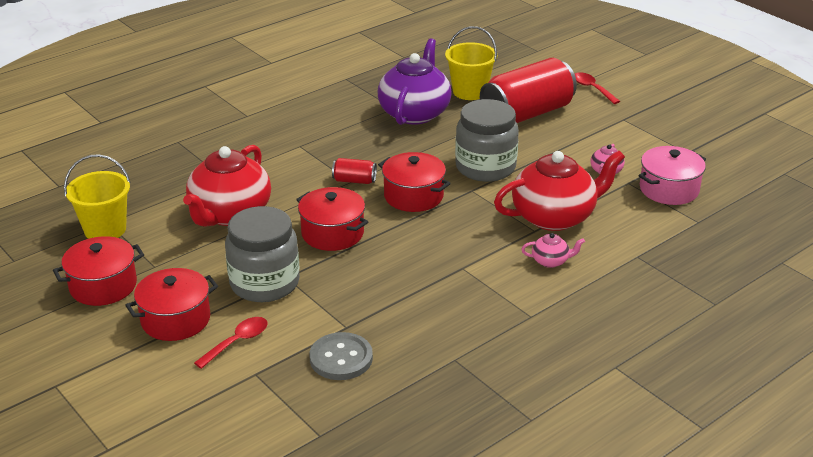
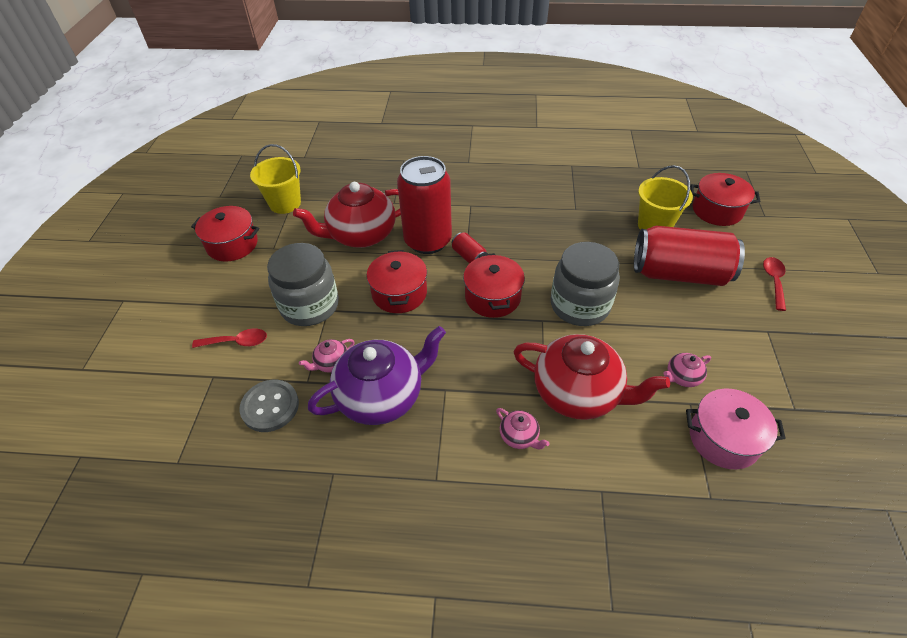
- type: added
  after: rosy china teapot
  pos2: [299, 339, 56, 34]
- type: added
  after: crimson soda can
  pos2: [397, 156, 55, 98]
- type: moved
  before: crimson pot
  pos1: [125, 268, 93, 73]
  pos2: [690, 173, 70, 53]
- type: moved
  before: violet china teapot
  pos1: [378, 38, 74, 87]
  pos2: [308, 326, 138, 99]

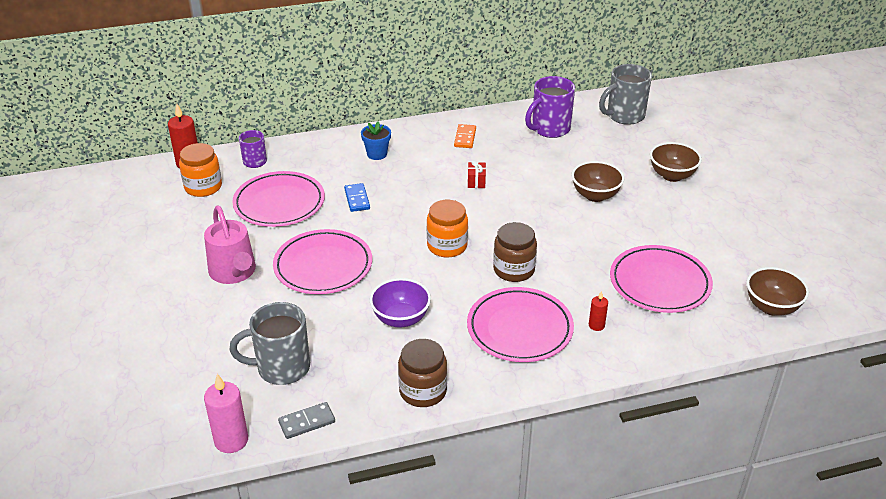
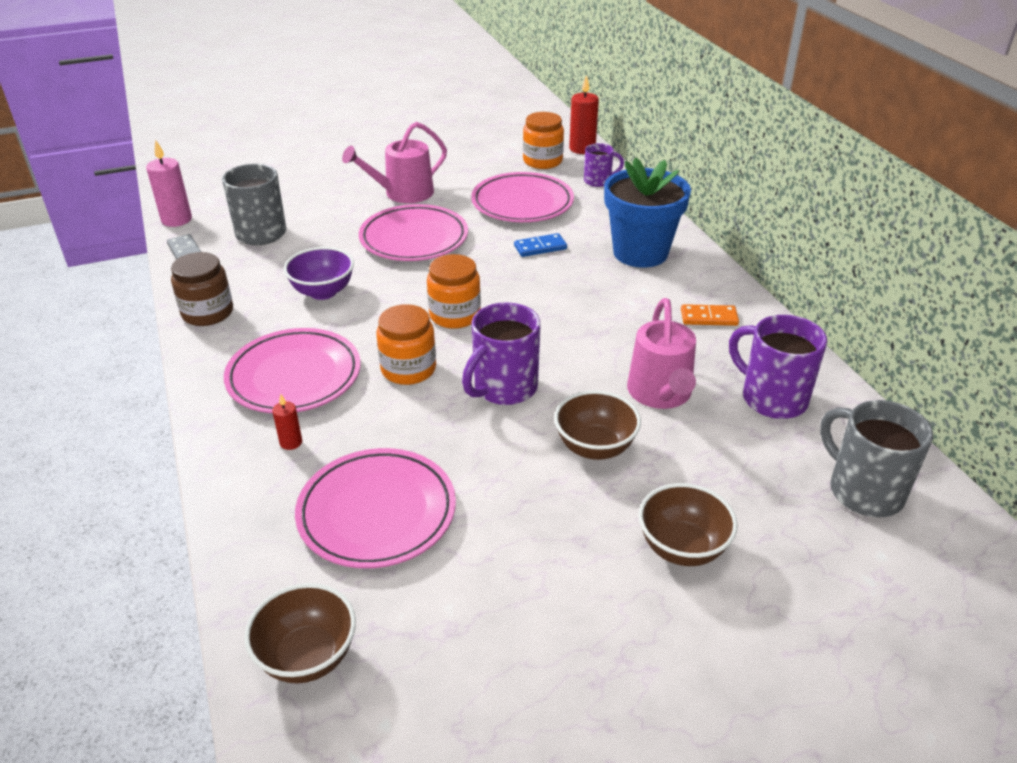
- type: removed
  before: crimson wrapped gift
  pos1: [468, 160, 18, 28]
- type: added
  after: violet coffee mug
  pos2: [462, 302, 79, 103]
- type: added
  after: rosy sprinkling can
  pos2: [627, 298, 69, 111]
- type: recoloured
  before: dark brown jar
  after: orange-coloured jar
  pos1: [493, 222, 44, 60]
  pos2: [376, 304, 60, 81]
- type: resized
  before: cobalt plant pot
  pos1: [361, 121, 30, 39]
  pos2: [604, 157, 87, 111]
  scale: 2.1

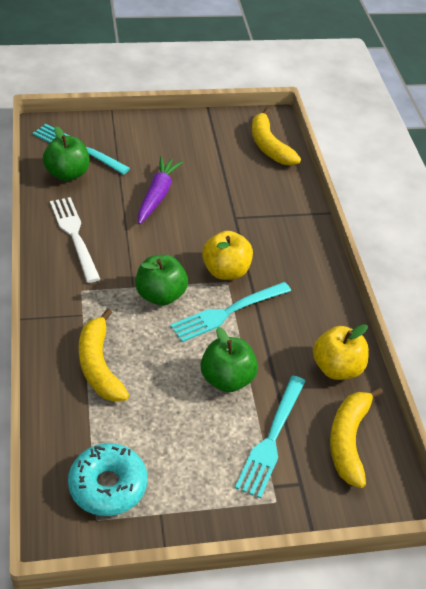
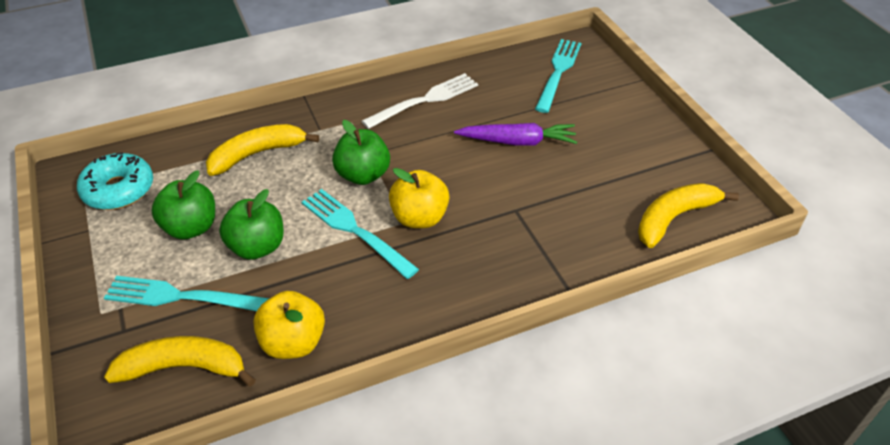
- type: moved
  before: leaf-green toy apple
  pos1: [43, 126, 47, 55]
  pos2: [151, 170, 64, 70]

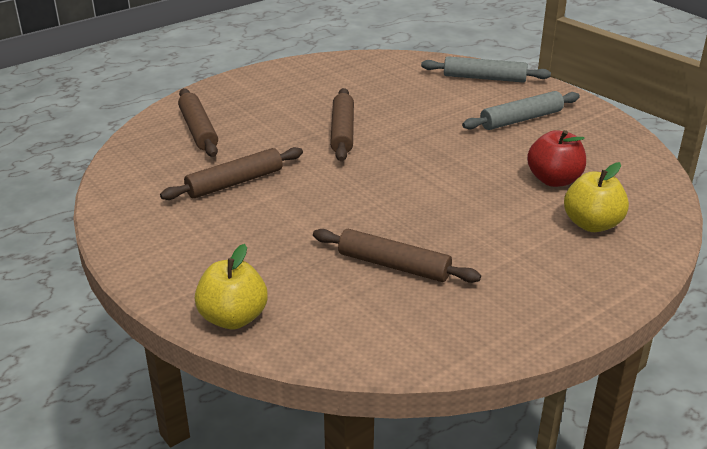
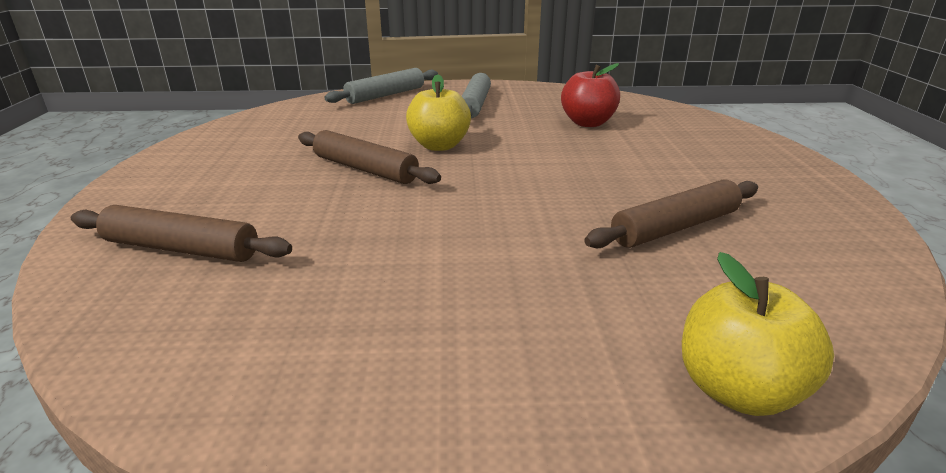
- type: removed
  before: dark brown dough roller
  pos1: [160, 147, 143, 53]
- type: moved
  before: yellow toy apple
  pos1: [564, 162, 65, 70]
  pos2: [406, 74, 65, 77]

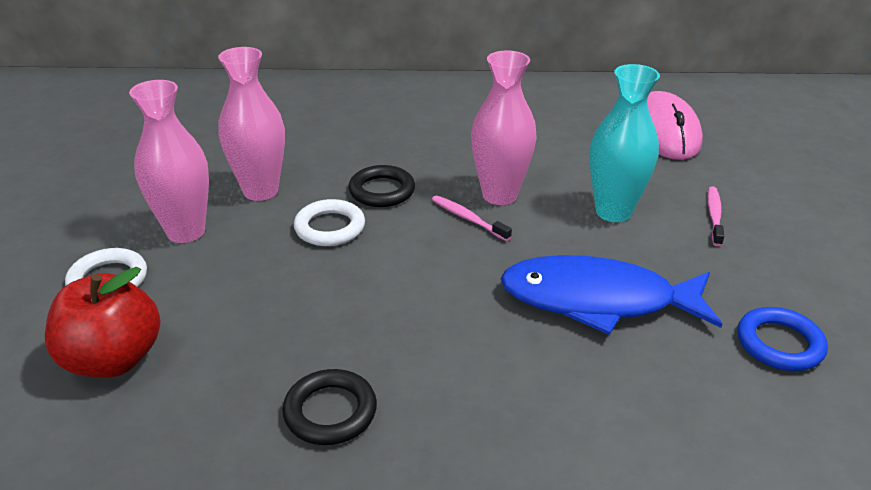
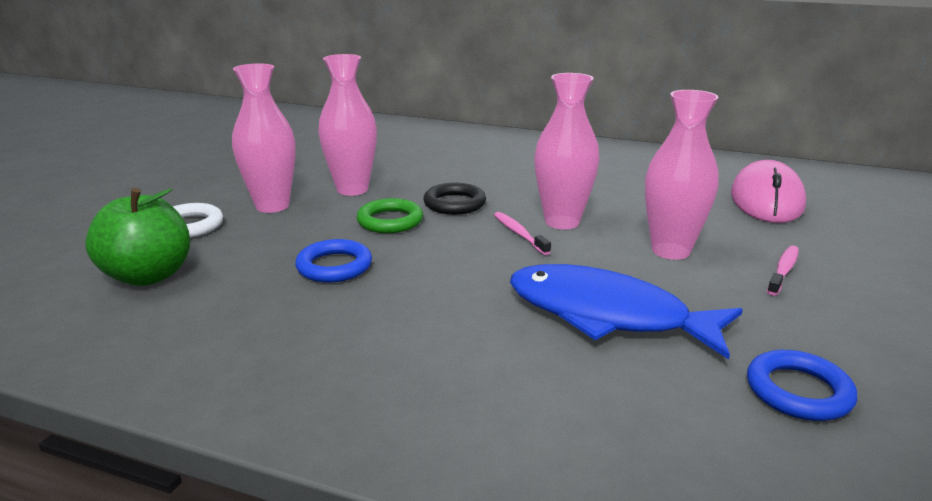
- type: removed
  before: ebony torus
  pos1: [282, 369, 95, 76]
- type: added
  after: cobalt torus
  pos2: [295, 239, 77, 44]
- type: recoloured
  before: crimson toy apple
  after: leaf-green toy apple
  pos1: [45, 267, 115, 111]
  pos2: [85, 188, 105, 98]
- type: recoloured
  before: snow-white torus
  after: leaf-green torus
  pos1: [294, 199, 71, 47]
  pos2: [357, 198, 66, 35]
- type: recoloured
  before: teal tall vase
  after: rosy tall vase
  pos1: [590, 64, 70, 158]
  pos2: [645, 90, 74, 170]

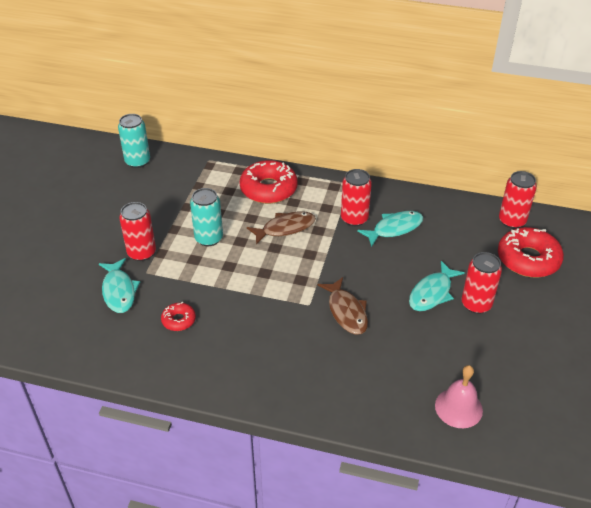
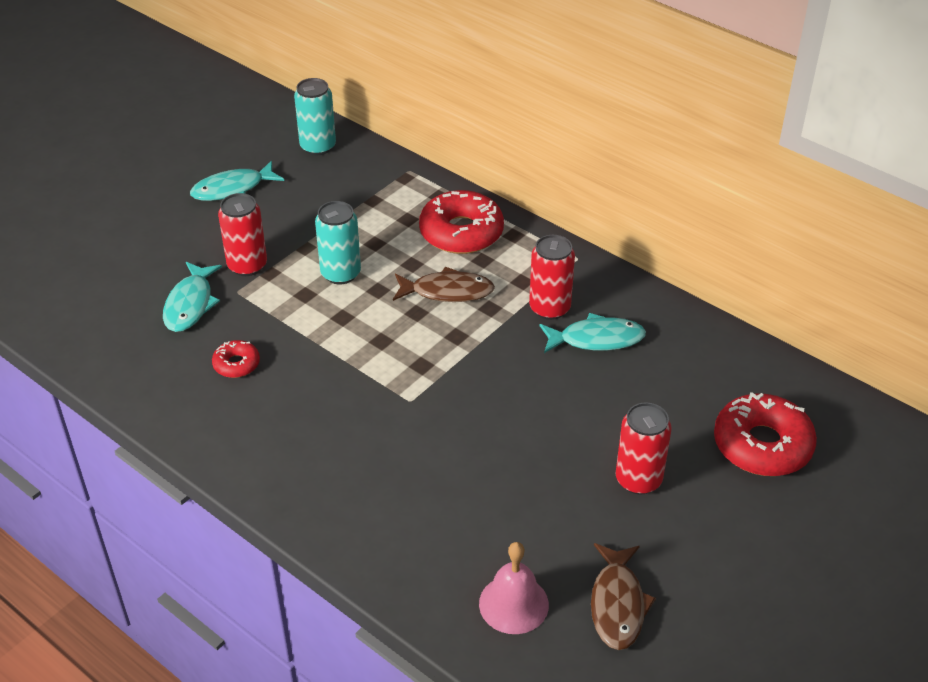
- type: removed
  before: crimson soda can
  pos1: [499, 171, 38, 58]
- type: moved
  before: dark brown fish figure
  pos1: [318, 277, 50, 58]
  pos2: [591, 543, 65, 107]
- type: moved
  before: teal fish figure
  pos1: [409, 261, 56, 50]
  pos2: [190, 161, 94, 40]

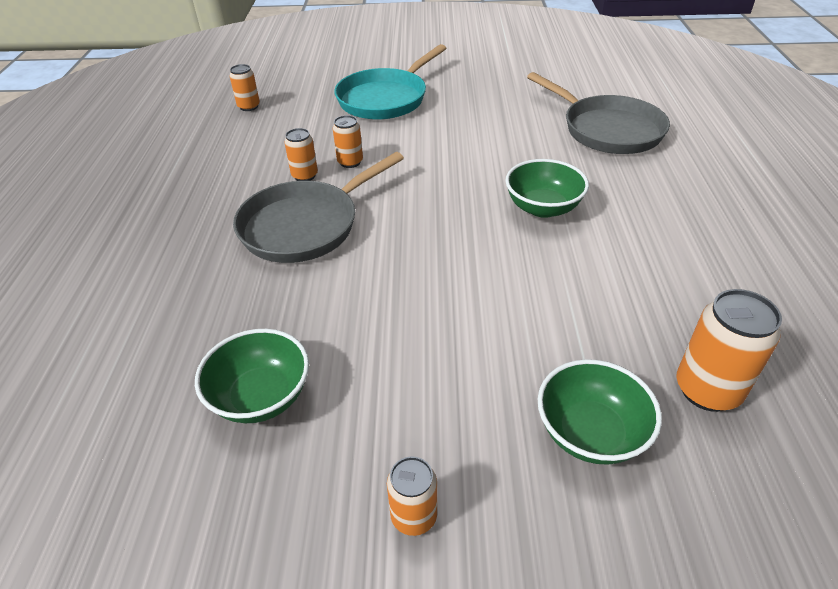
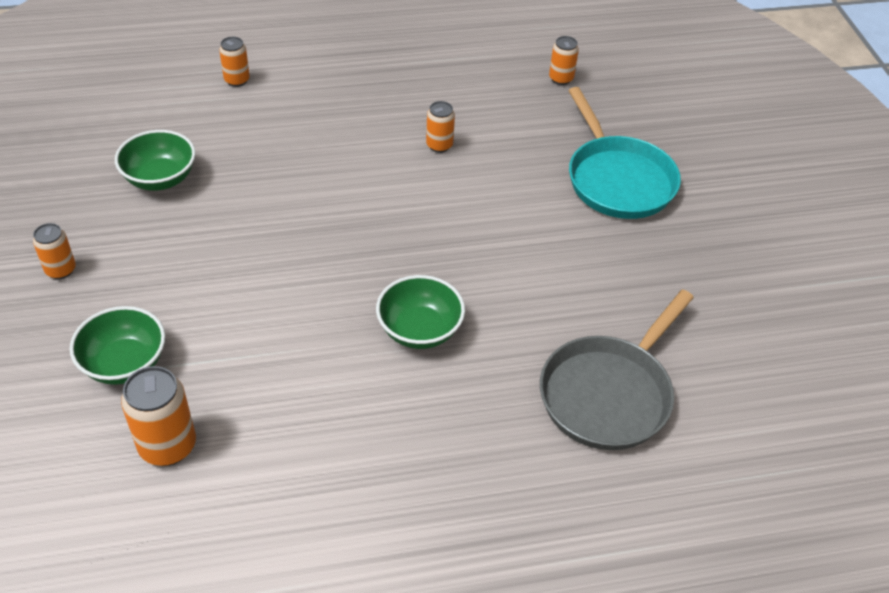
- type: removed
  before: gray frying pan
  pos1: [233, 152, 171, 111]
- type: moved
  before: orange-coloured soda can
  pos1: [333, 115, 30, 53]
  pos2: [219, 37, 31, 50]
- type: turned
  before: teal frying pan
  pos1: [334, 44, 113, 76]
  pos2: [568, 87, 113, 132]
  turn: -135

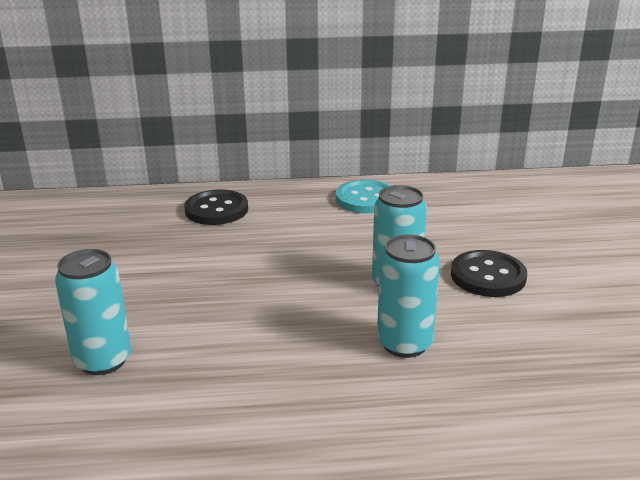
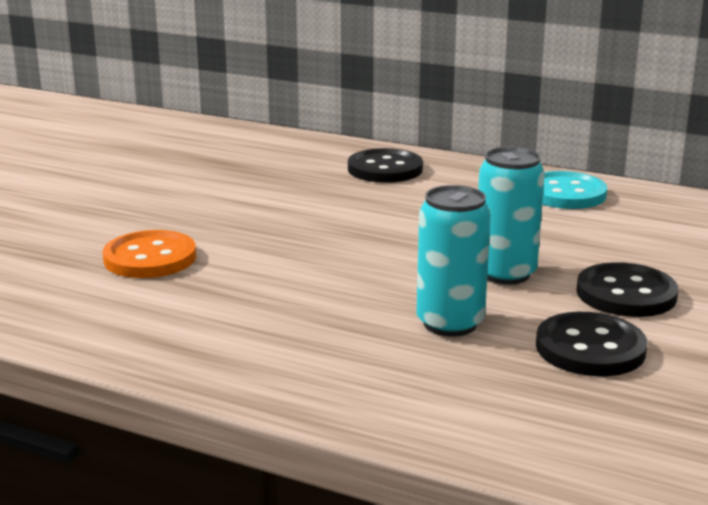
- type: added
  after: ebony button
  pos2: [536, 312, 111, 64]
- type: replaced
  before: teal soda can
  after: orange-coloured button
  pos1: [55, 249, 76, 126]
  pos2: [103, 230, 93, 48]

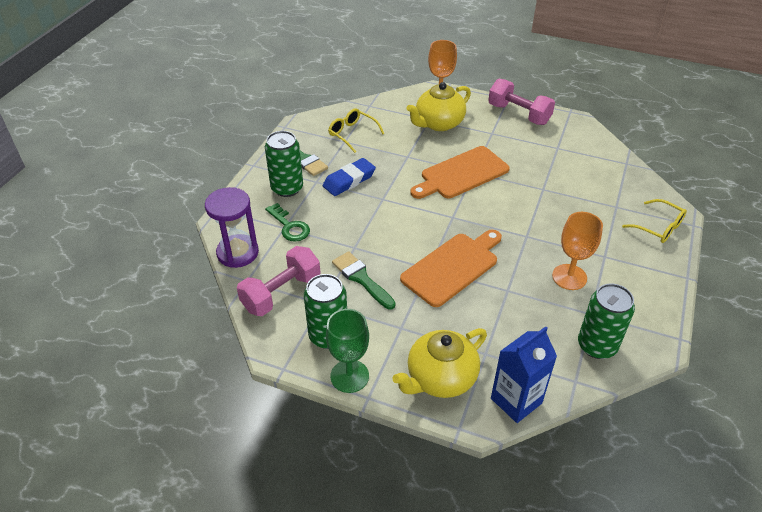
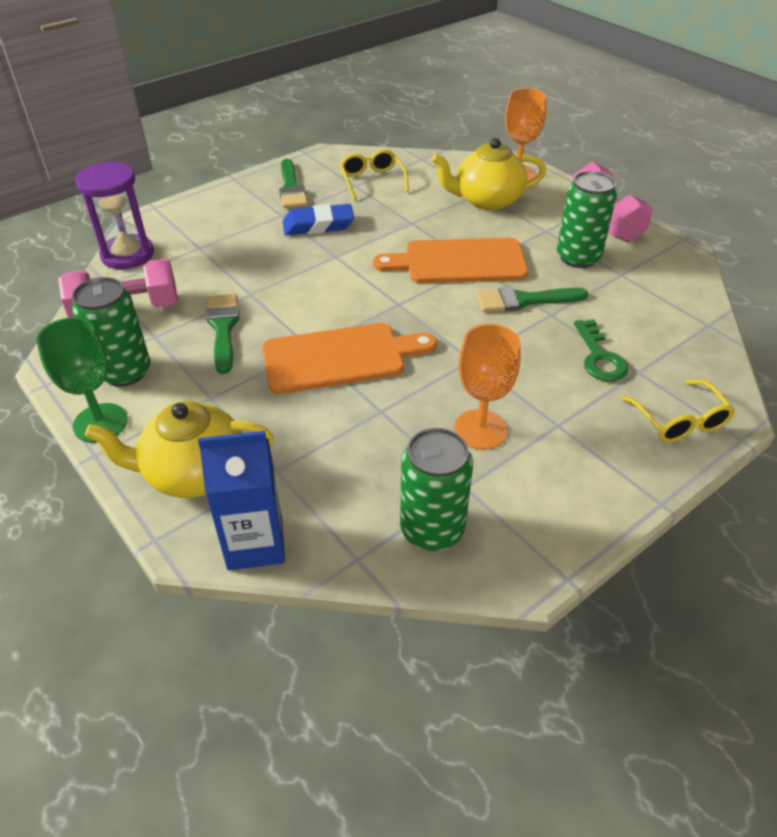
- type: added
  after: leaf-green paintbrush
  pos2: [476, 287, 112, 25]
- type: moved
  before: leaf-green soda can
  pos1: [265, 131, 38, 66]
  pos2: [557, 171, 60, 97]
- type: moved
  before: leaf-green latchkey
  pos1: [265, 203, 45, 39]
  pos2: [574, 319, 54, 62]

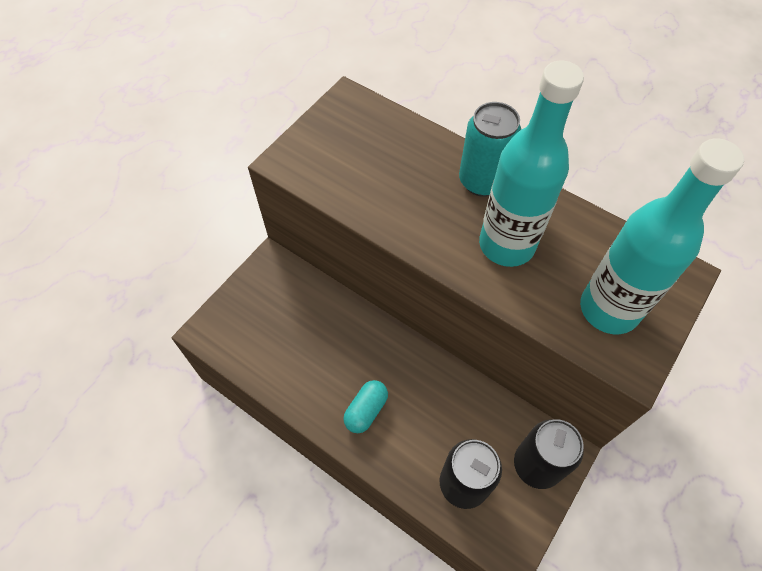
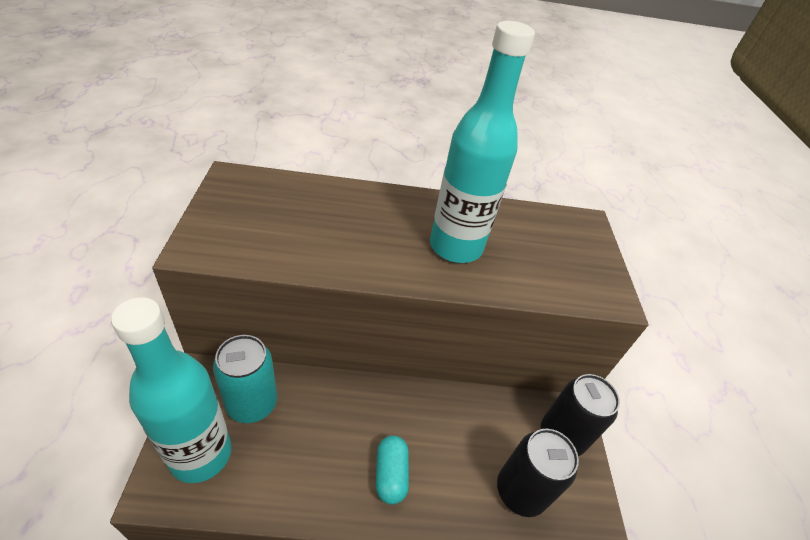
- type: moved
  before: teal soda can
  pos1: [459, 102, 62, 95]
  pos2: [213, 335, 64, 88]
- type: moved
  before: teal drink bottle
  pos1: [580, 138, 164, 196]
  pos2: [111, 297, 121, 186]

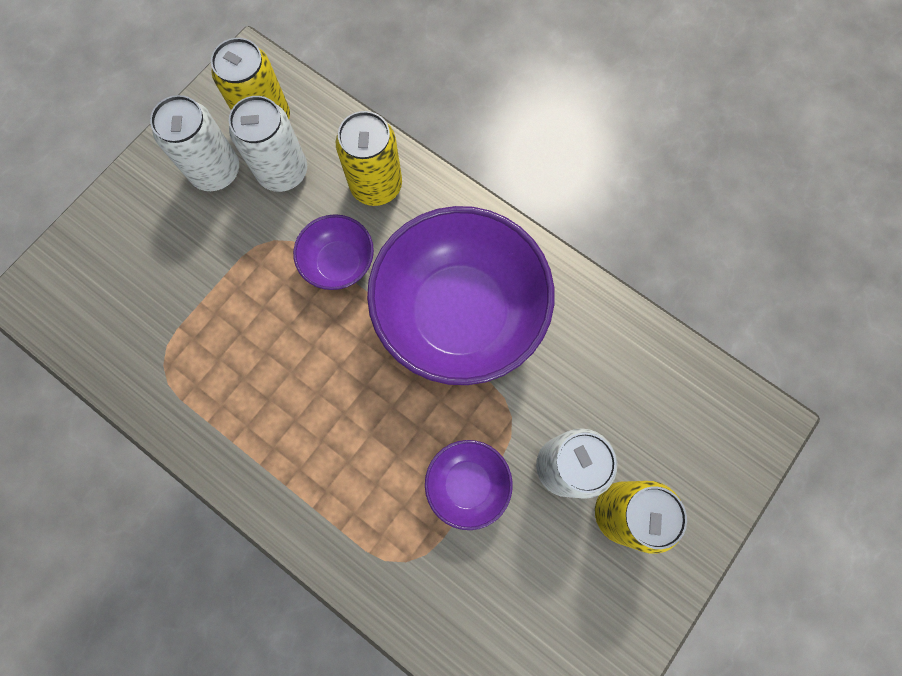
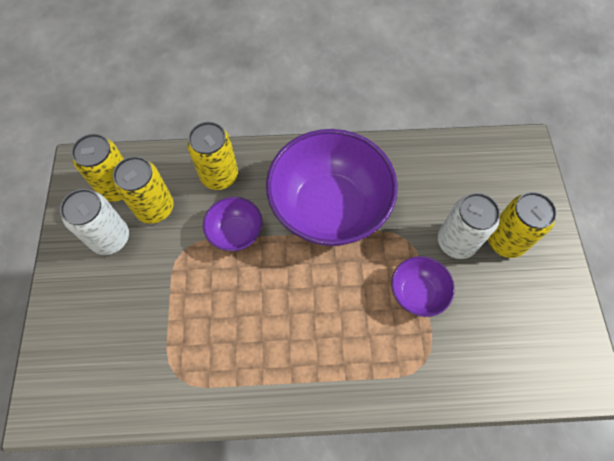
- type: recoloured
  before: snow-white soda can
  after: yellow soda can
  pos1: [229, 96, 78, 96]
  pos2: [113, 156, 61, 68]

